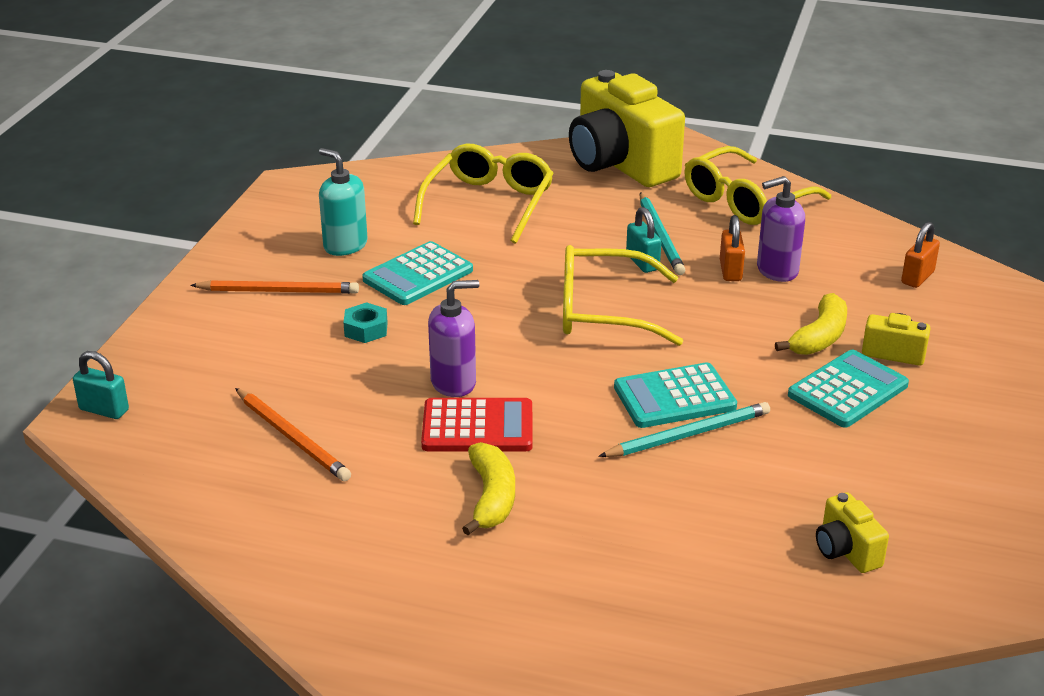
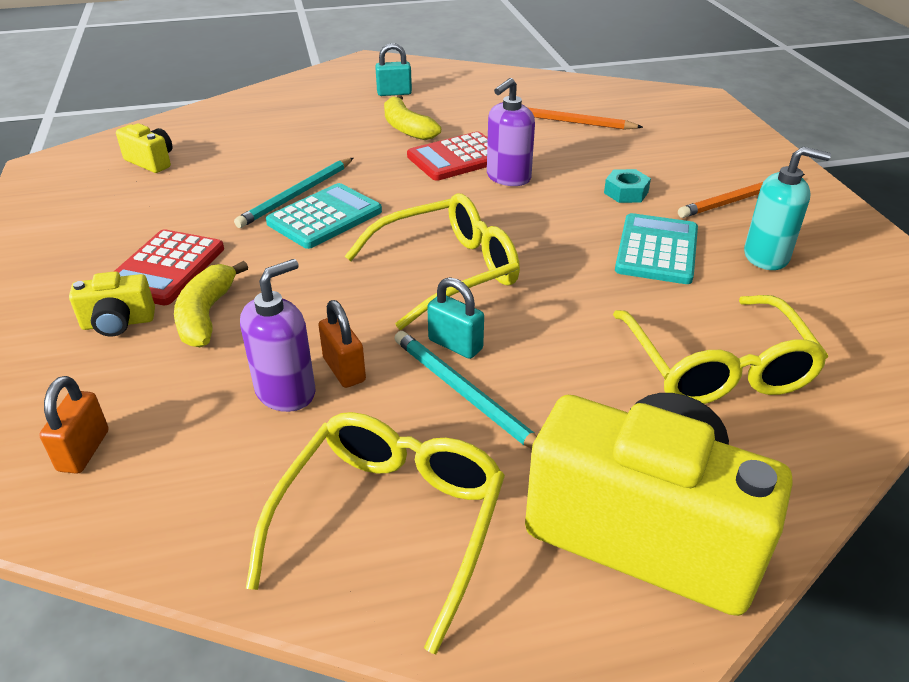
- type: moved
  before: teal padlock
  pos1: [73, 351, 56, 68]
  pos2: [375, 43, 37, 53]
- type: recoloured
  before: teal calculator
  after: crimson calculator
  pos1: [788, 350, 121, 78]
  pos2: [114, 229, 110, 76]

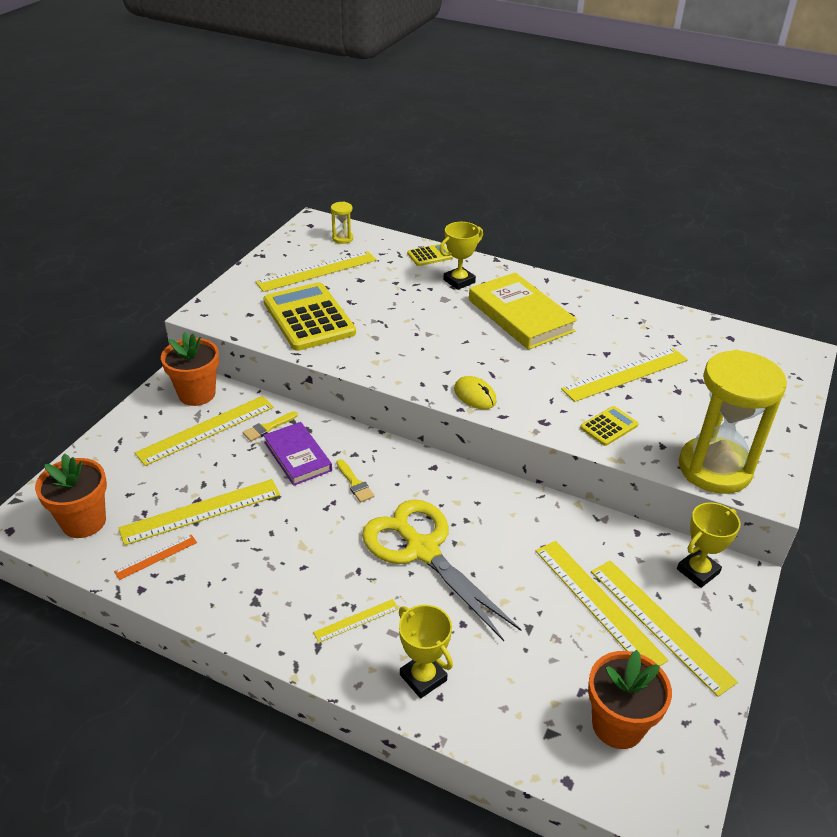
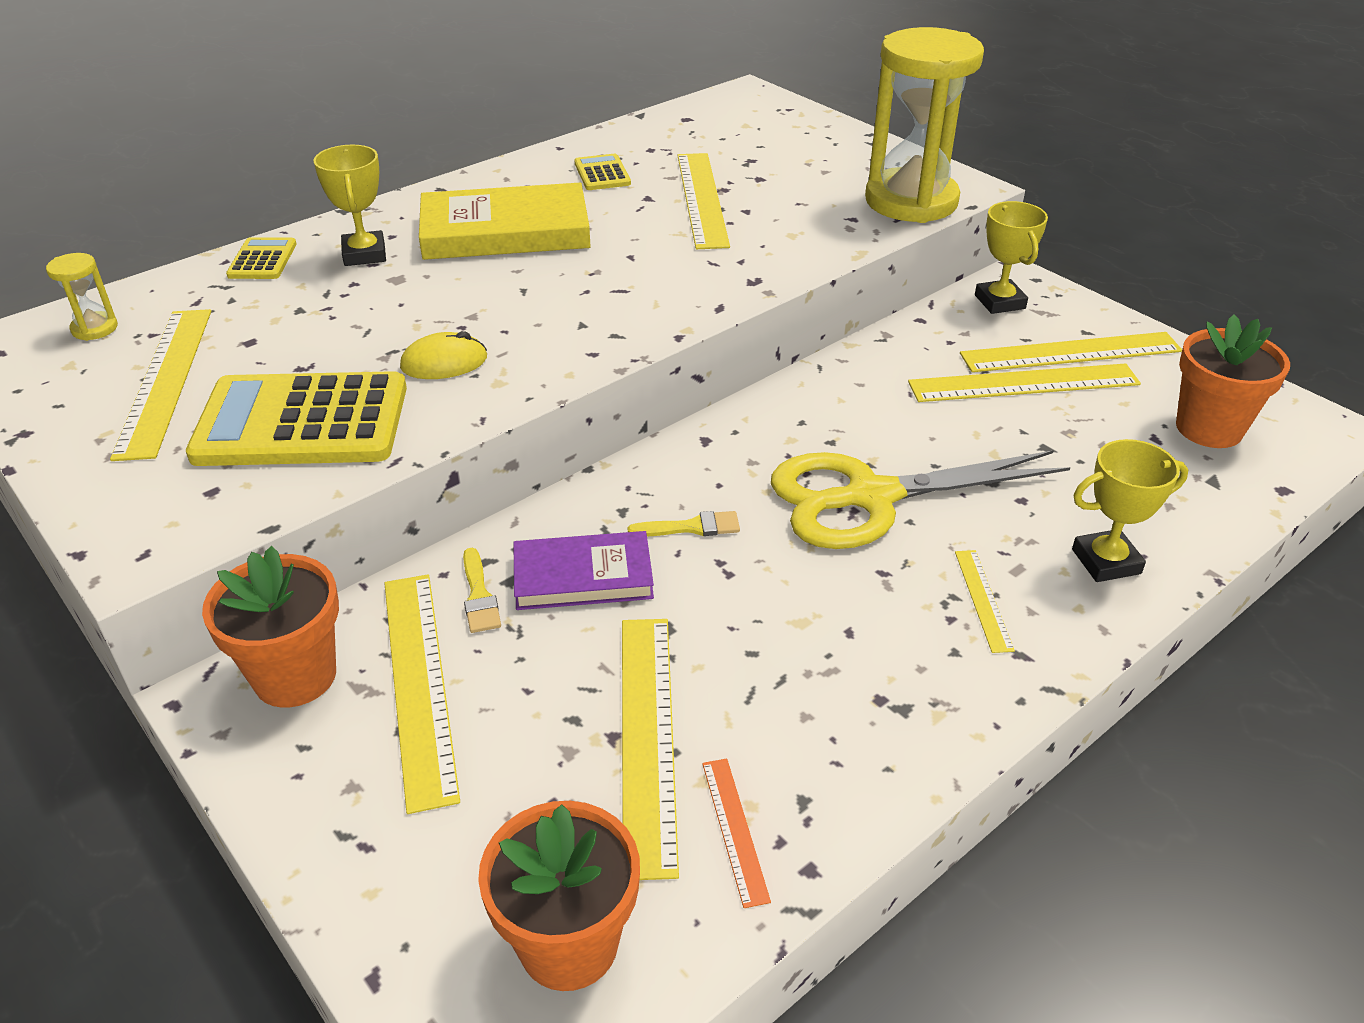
- type: moved
  before: yellow mouse
  pos1: [454, 376, 43, 33]
  pos2: [400, 331, 87, 48]
- type: moved
  before: yellow calculator
  pos1: [580, 406, 59, 40]
  pos2: [574, 154, 57, 36]

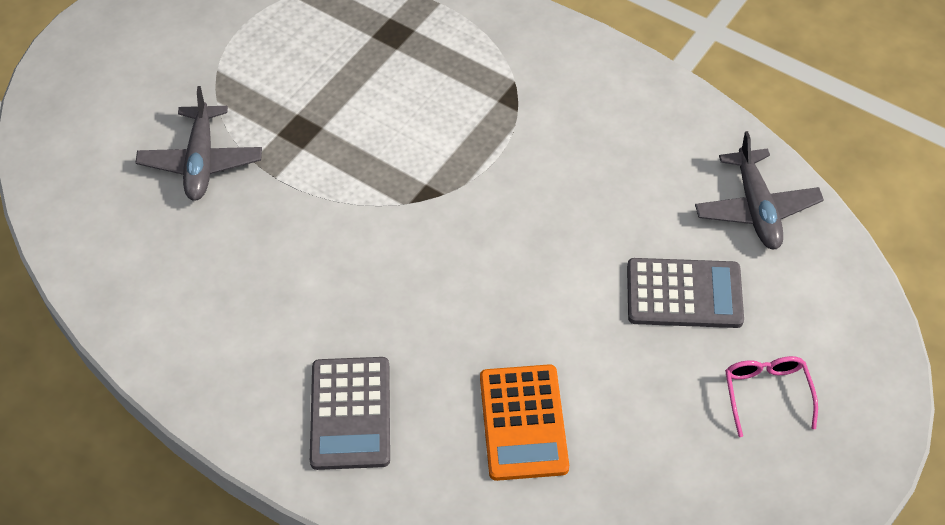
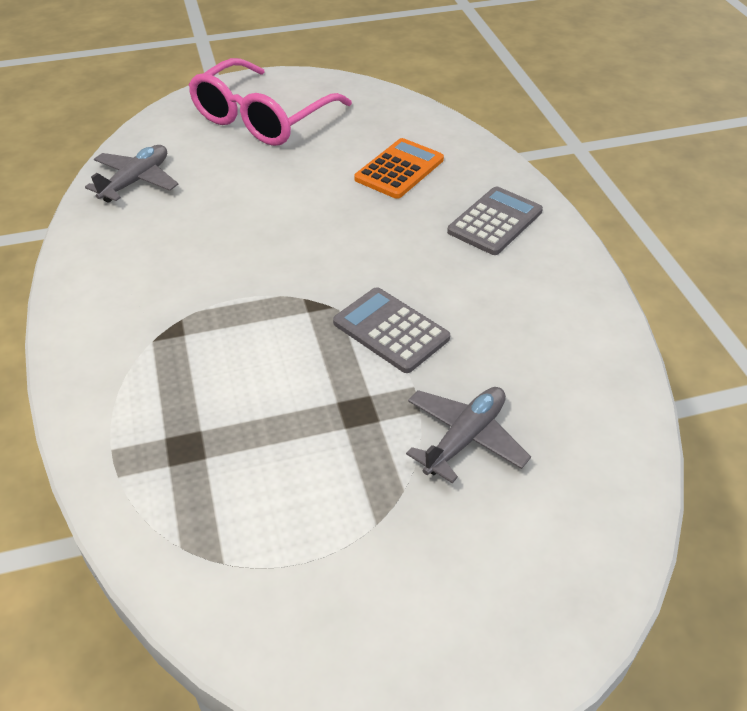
- type: moved
  before: gray calculator
  pos1: [627, 258, 117, 70]
  pos2: [333, 287, 117, 86]
- type: resized
  before: rosy eyeglasses
  pos1: [725, 356, 93, 81]
  pos2: [189, 58, 163, 88]
  scale: 2.37

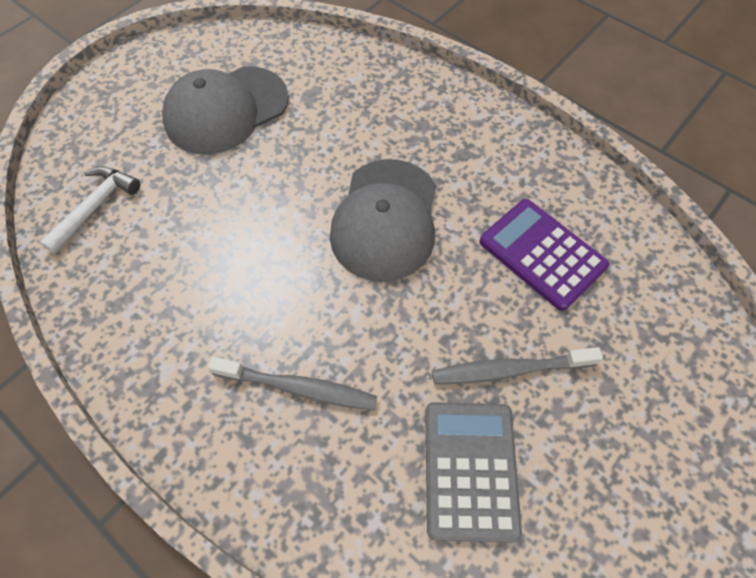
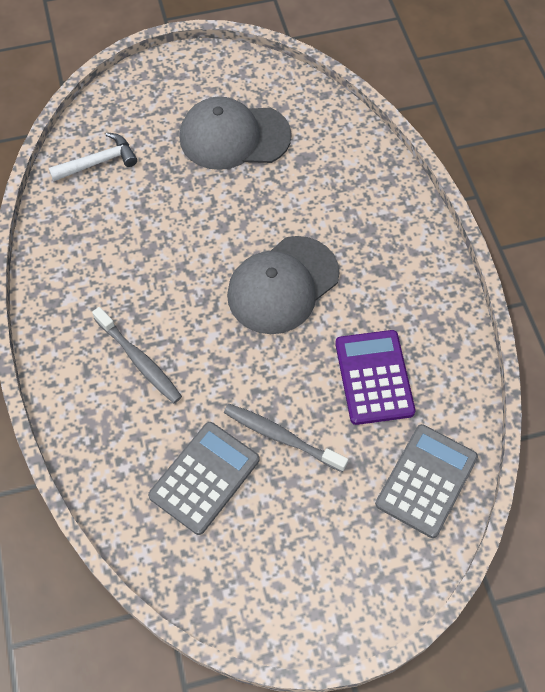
- type: added
  after: gray calculator
  pos2: [375, 424, 103, 114]

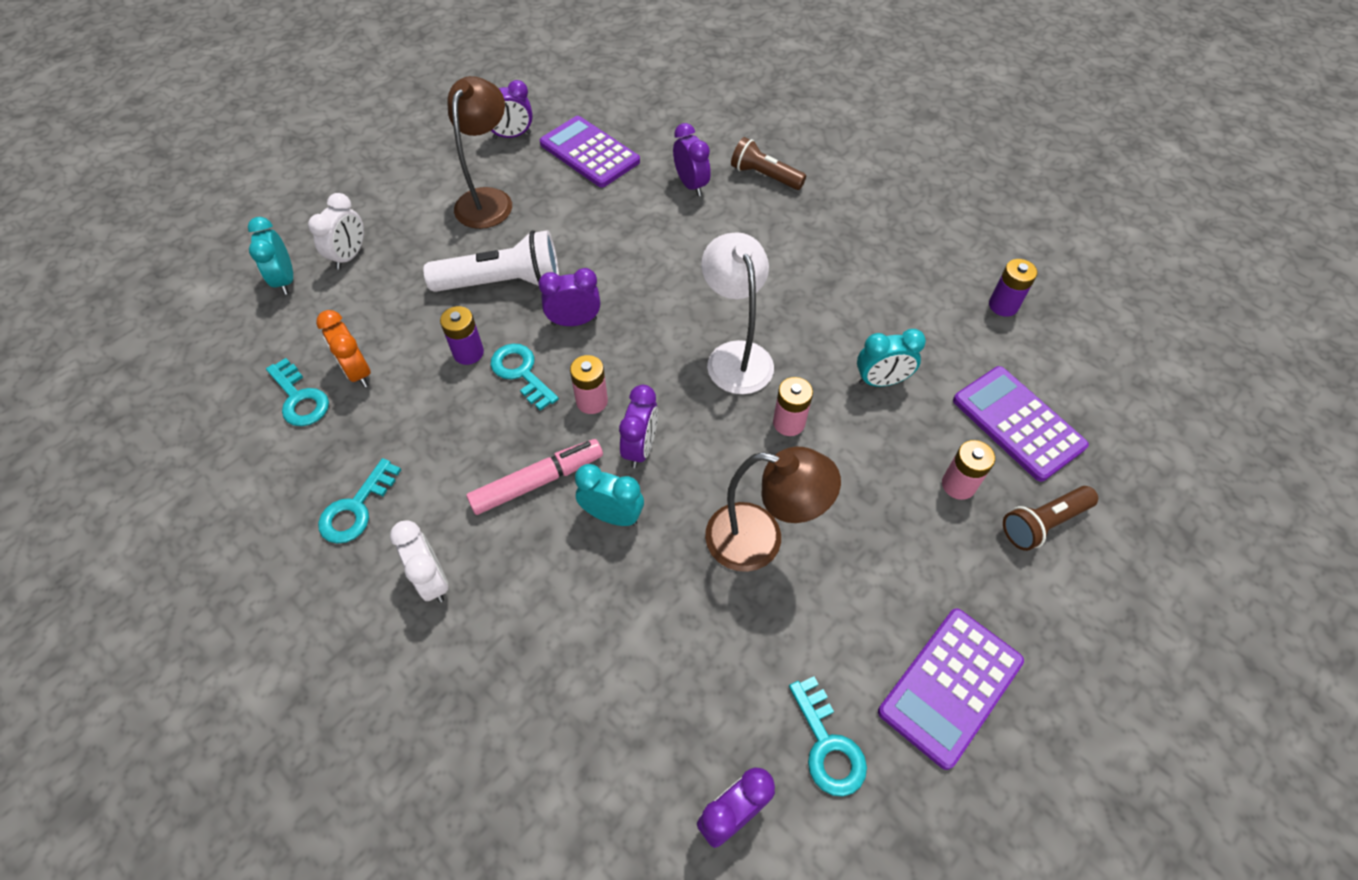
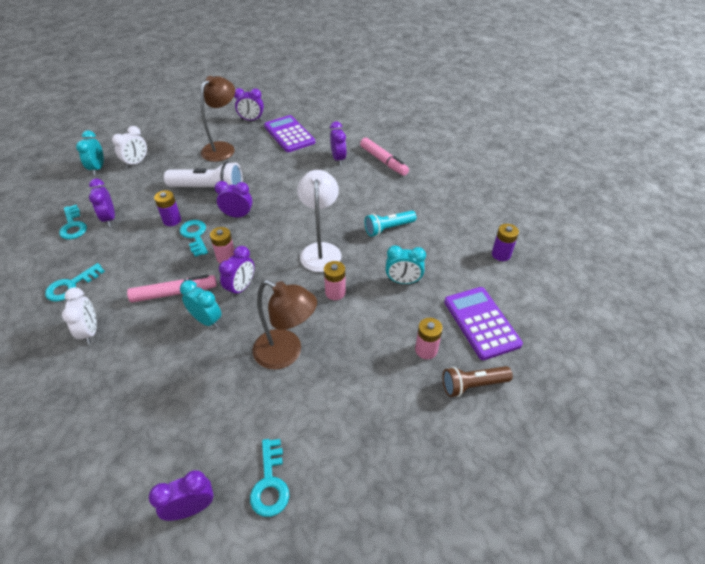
- type: removed
  before: violet calculator
  pos1: [878, 609, 146, 161]
- type: added
  after: teal pocket torch
  pos2: [364, 210, 52, 27]
- type: replaced
  before: dark brown pocket torch
  after: rosy felt pen
  pos1: [731, 137, 75, 53]
  pos2: [360, 138, 49, 38]
- type: recoloured
  before: orange-coloured bedside clock
  after: violet bedside clock
  pos1: [316, 310, 55, 77]
  pos2: [89, 179, 26, 48]

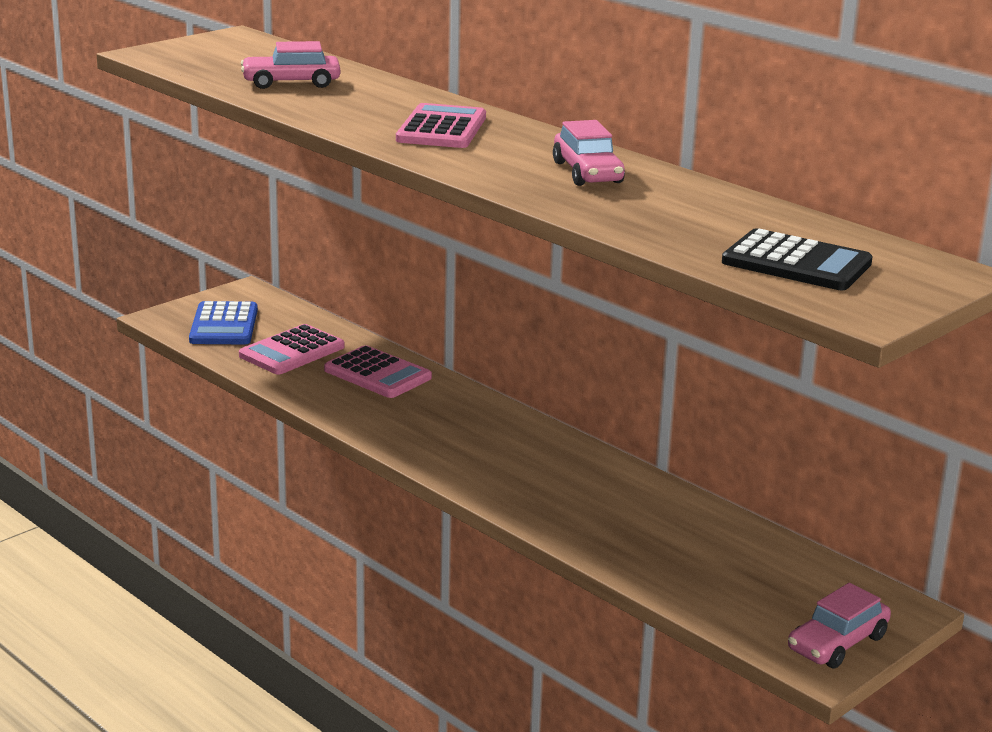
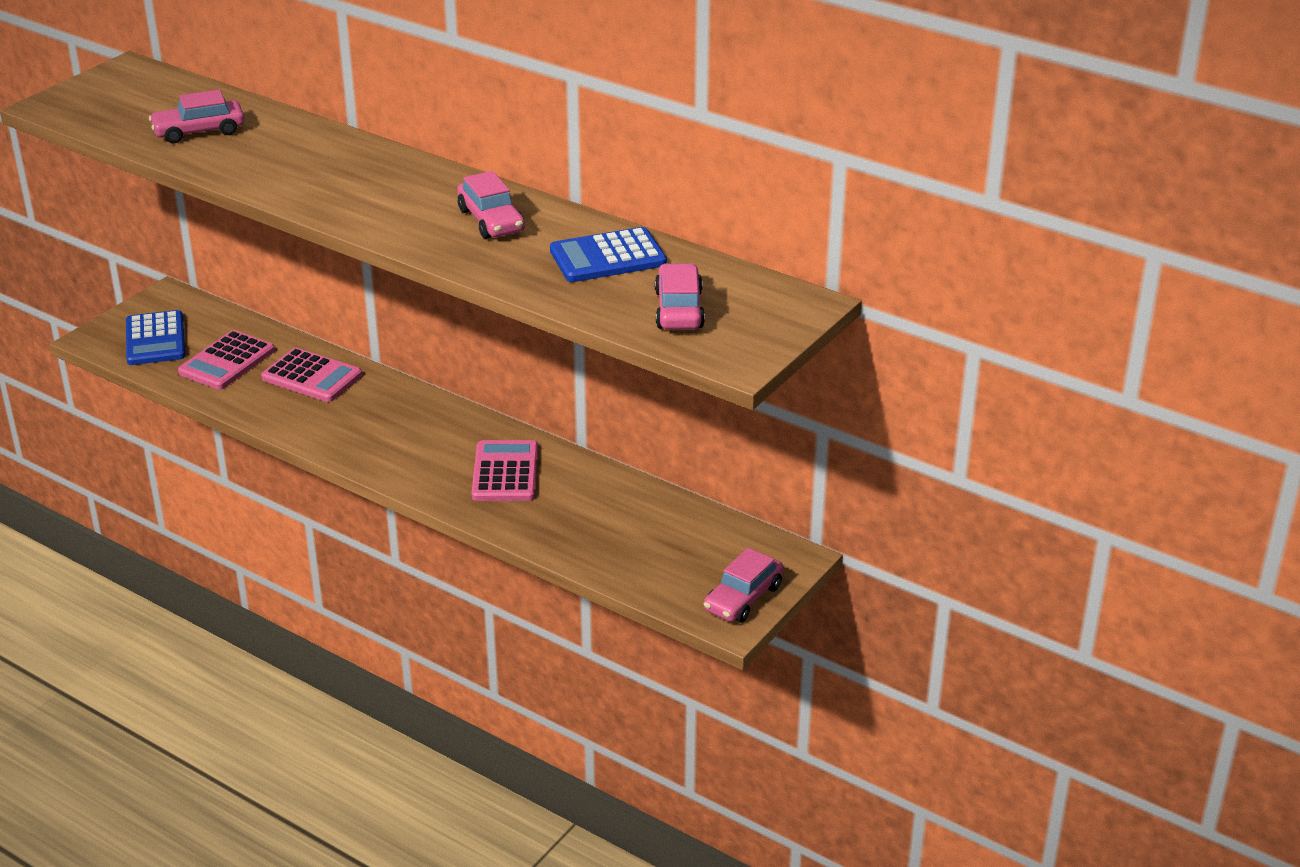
- type: added
  after: cobalt calculator
  pos2: [550, 227, 117, 55]
- type: moved
  before: rosy calculator
  pos1: [396, 103, 90, 45]
  pos2: [471, 440, 67, 61]
- type: replaced
  before: ebony calculator
  after: rosy automobile
  pos1: [722, 228, 151, 62]
  pos2: [655, 263, 50, 66]

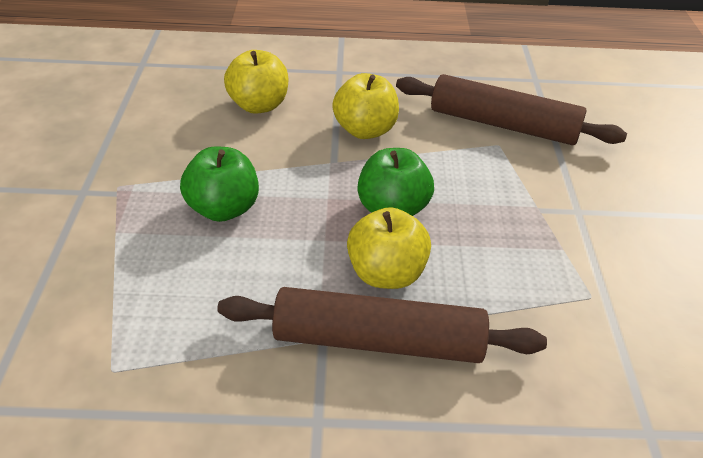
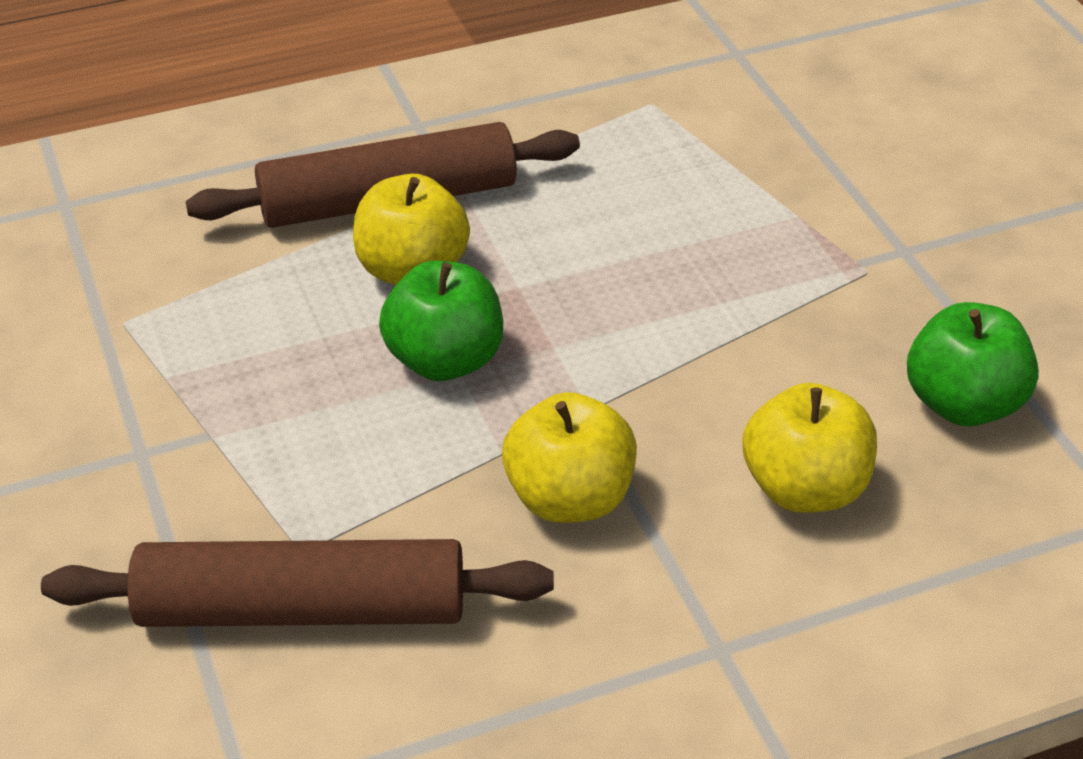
- type: moved
  before: leaf-green toy apple
  pos1: [180, 147, 79, 75]
  pos2: [907, 302, 132, 124]

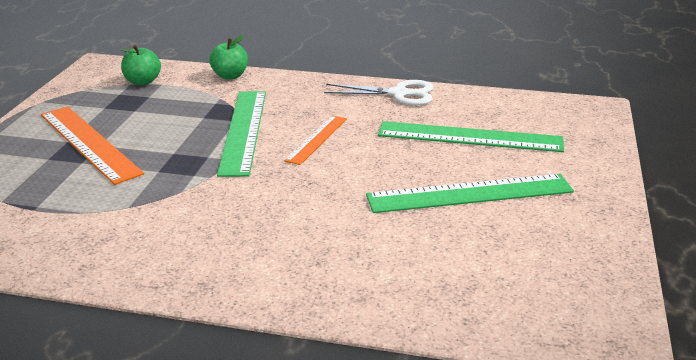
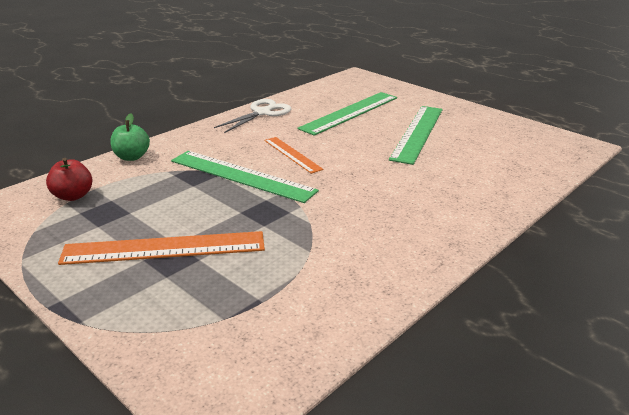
- type: recoloured
  before: leaf-green toy apple
  after: crimson toy apple
  pos1: [121, 45, 40, 40]
  pos2: [46, 158, 46, 43]

